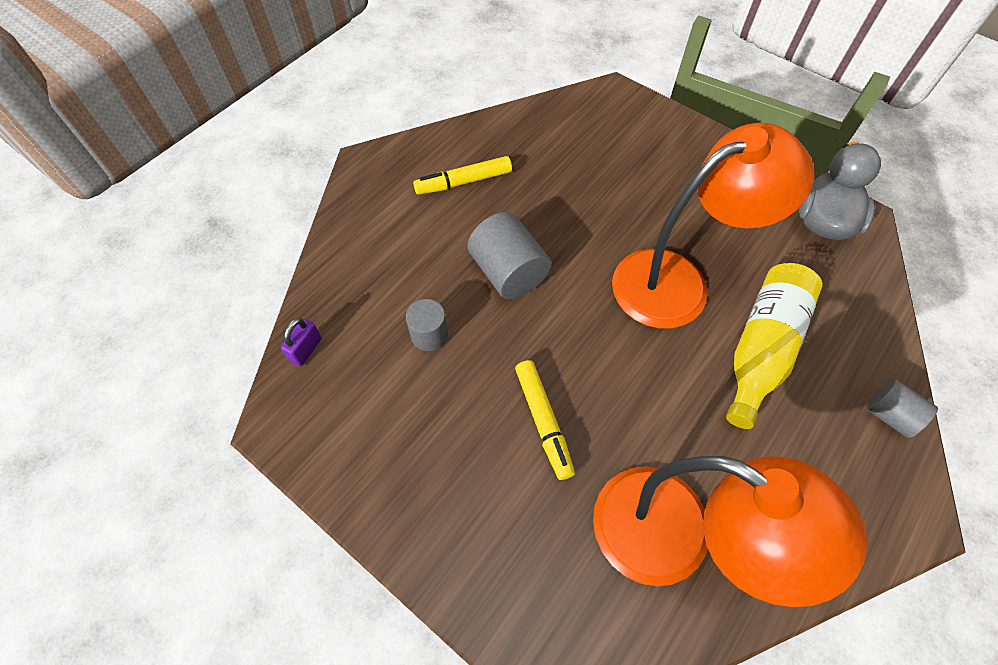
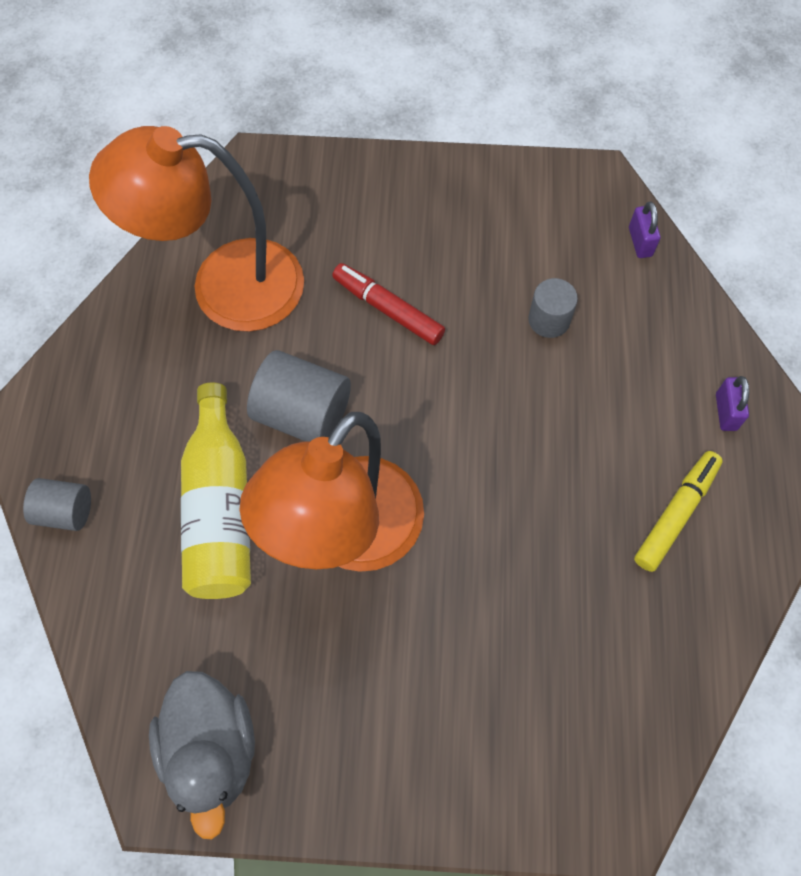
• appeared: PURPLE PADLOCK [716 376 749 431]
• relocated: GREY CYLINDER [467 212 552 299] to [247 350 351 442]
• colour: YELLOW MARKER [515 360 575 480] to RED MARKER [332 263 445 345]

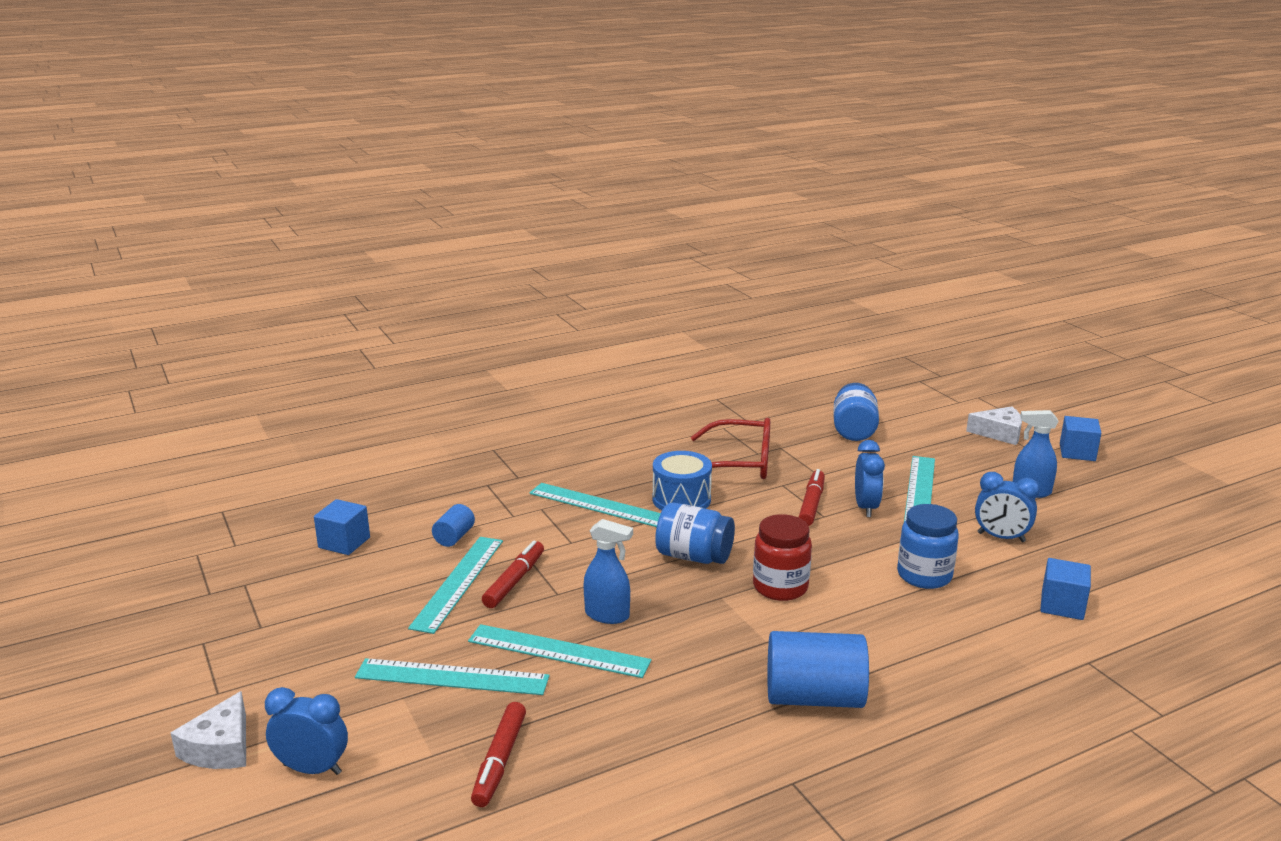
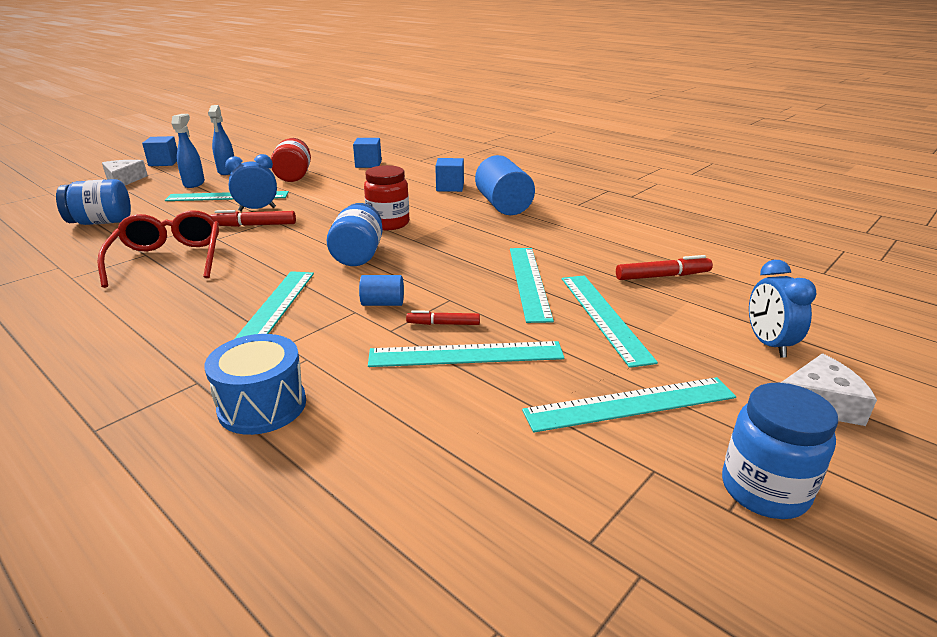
• appeared: TURQUOISE RULER [522 377 736 432]
• relocated: BLUE CUBE [314 499 370 555] to [435 158 464 192]
• relocated: BLUE CYLINDER [432 504 475 547] to [359 275 404 306]
• relocated: BLUE SPRAY BOTTLE [583 519 633 624] to [171 114 205 188]
• relocated: BLUE DRUM [653 451 712 510] to [204 334 306 435]
• relocated: BLUE JAR [897 504 959 589] to [722 383 838 519]
• exchanged: BLUE CLOCK [975 472 1040 542] to RED JAR [271 138 311 182]
• size: RED MARKER [482 541 544 608] = [406 310 480 325] x0.65

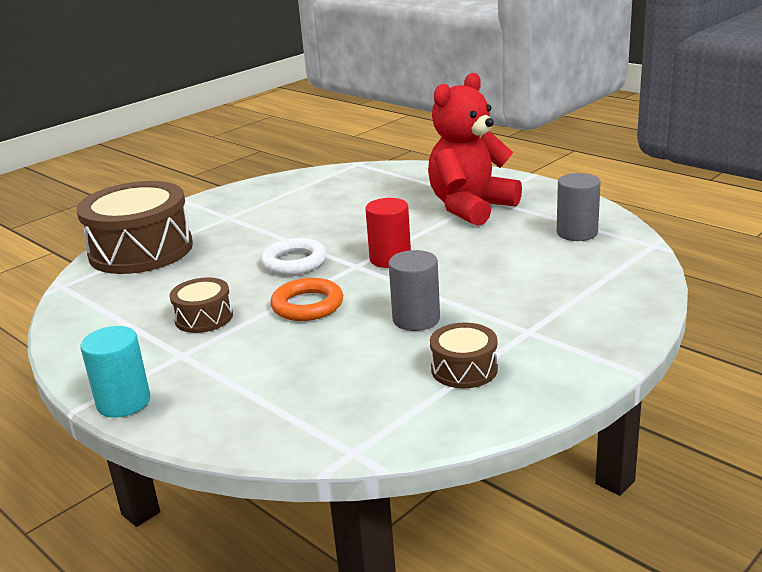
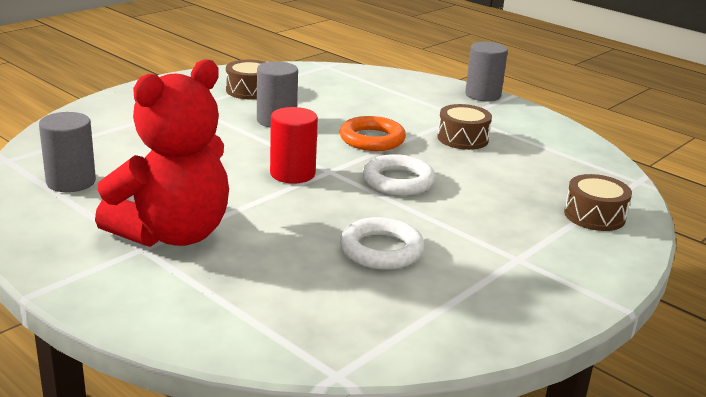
• appeared: WHITE RING [340 217 425 270]
• colour: TURQUOISE CYLINDER [80 326 150 418] to GREY CYLINDER [465 42 508 101]
• size: BROWN DRUM [76 181 193 274] = [564 174 632 231] x0.48

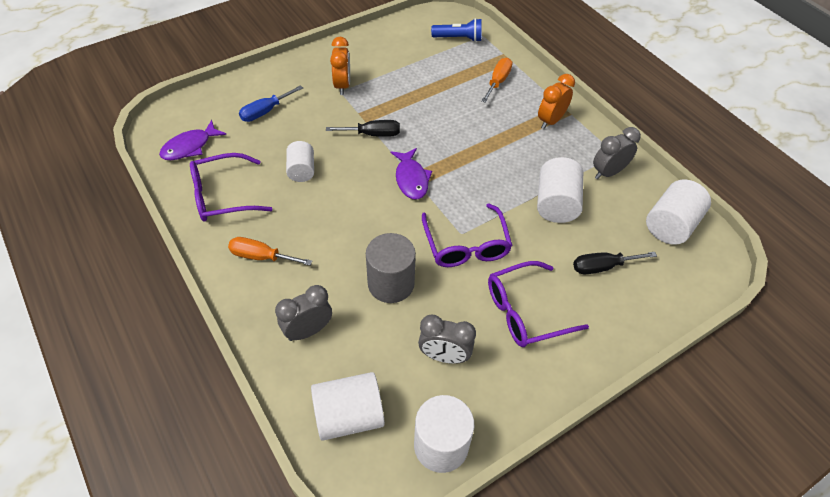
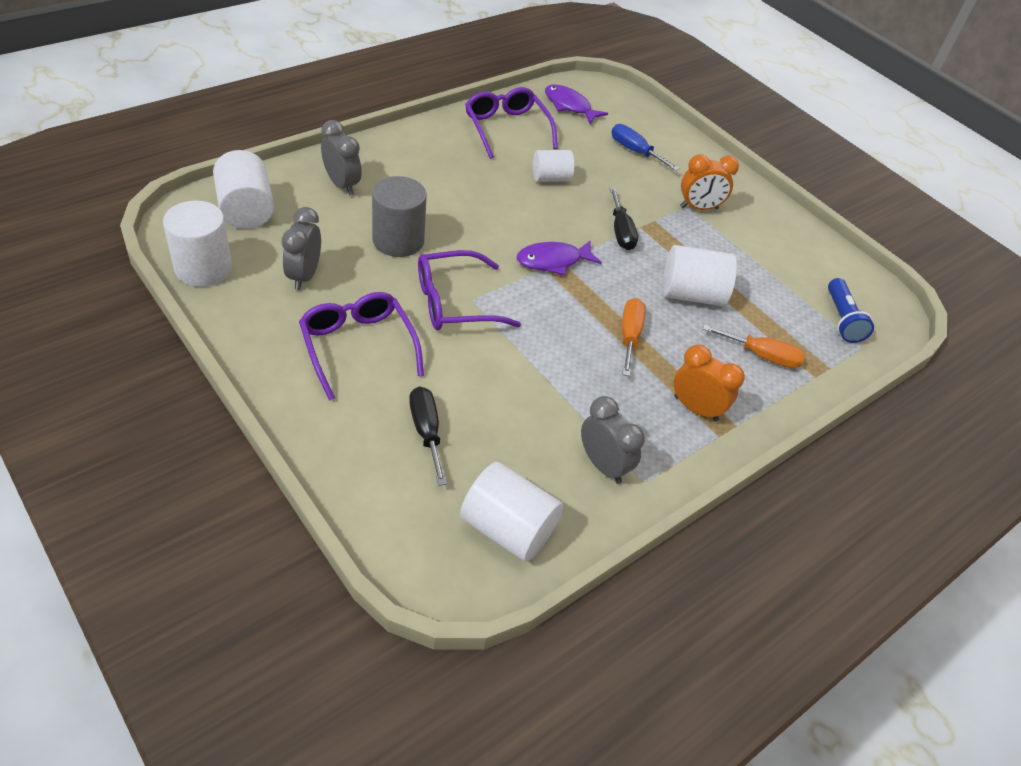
• relocated: ORANGE SCREWDRIVER [228 237 312 266] to [622 298 646 376]
• relocated: WHITE CYLINDER [537 157 583 223] to [663 245 737 306]

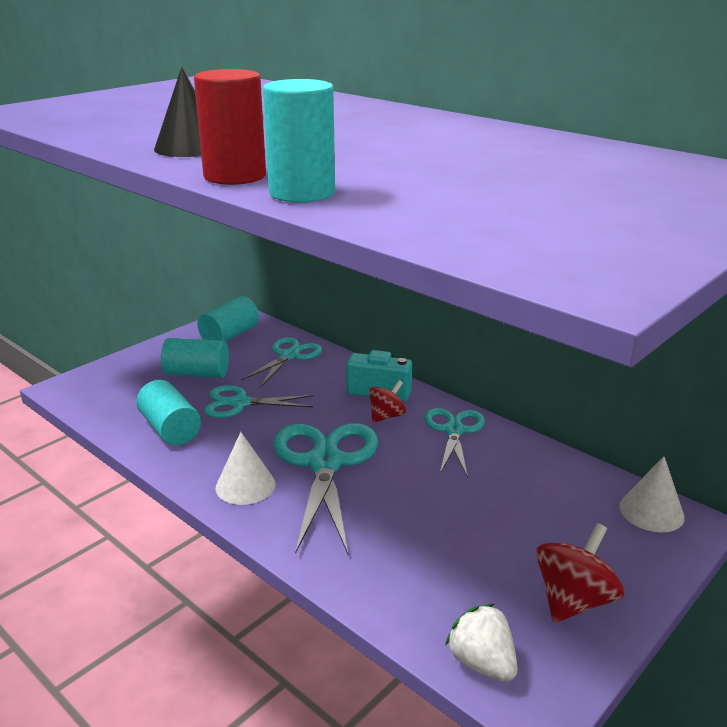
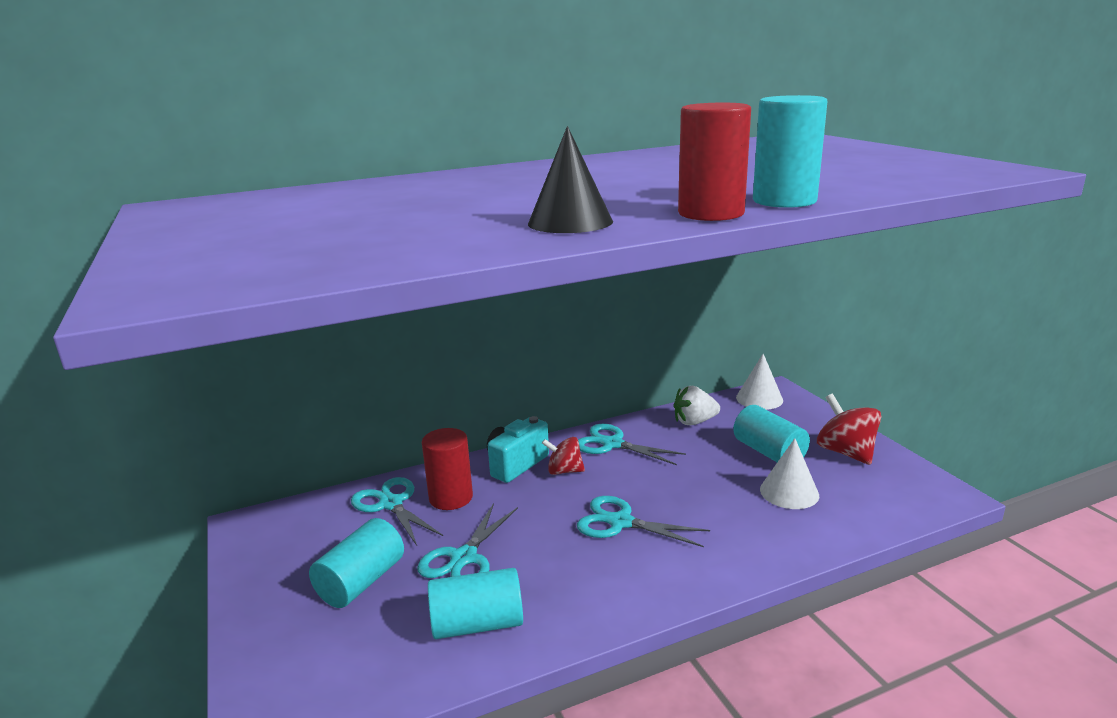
• appeared: RED CYLINDER [422 428 473 510]
• relocated: TURQUOISE CYLINDER [198 296 259 341] to [733 405 810 462]
• relocated: WHITE CONE [216 432 275 505] to [760 438 819 509]
• relocated: WHITE STRAWBERRY [445 604 518 682] to [674 386 720 425]
• spun: RED SPINNING TOP [369 380 406 423] = [542 437 585 475] 60 degrees counterclockwise
• size: TURQUOISE SCISSORS [273 423 378 554] = [577 496 710 547] x0.60

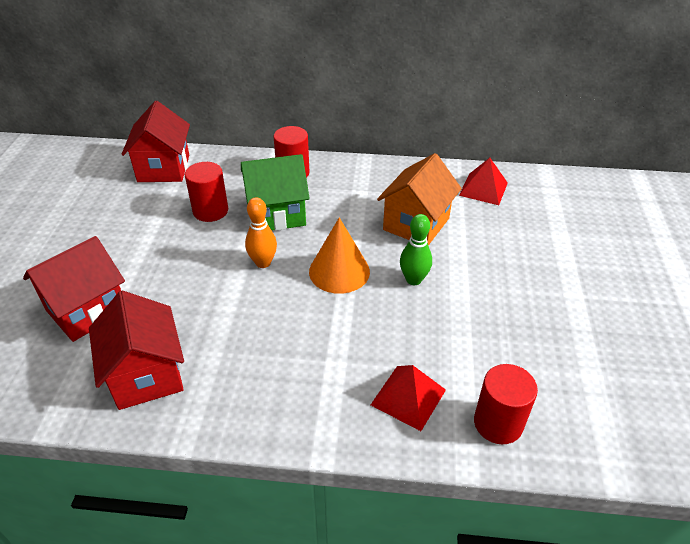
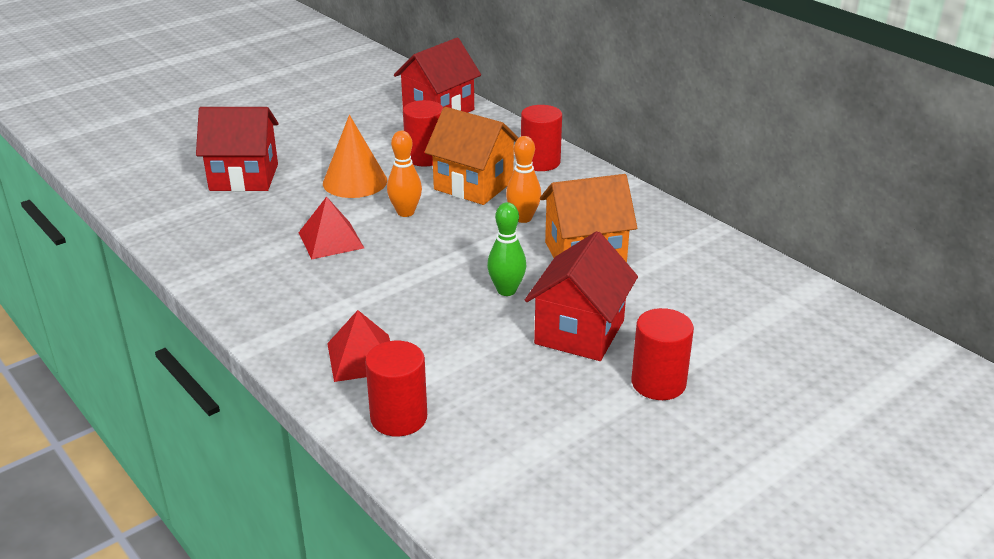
• appeared: ORANGE BOWLING PIN [506 136 541 223]
• appeared: RED CYLINDER [631 308 694 400]
• relocated: RED HOUSE [89 291 184 410] to [525 231 638 361]
• relocated: ORANGE CONE [309 217 370 294] to [323 115 387 198]
• relocated: RED PYRAMID [459 158 508 205] to [299 197 364 260]
• colour: GREEN HOUSE [241 154 310 231] to ORANGE HOUSE [424 107 518 205]

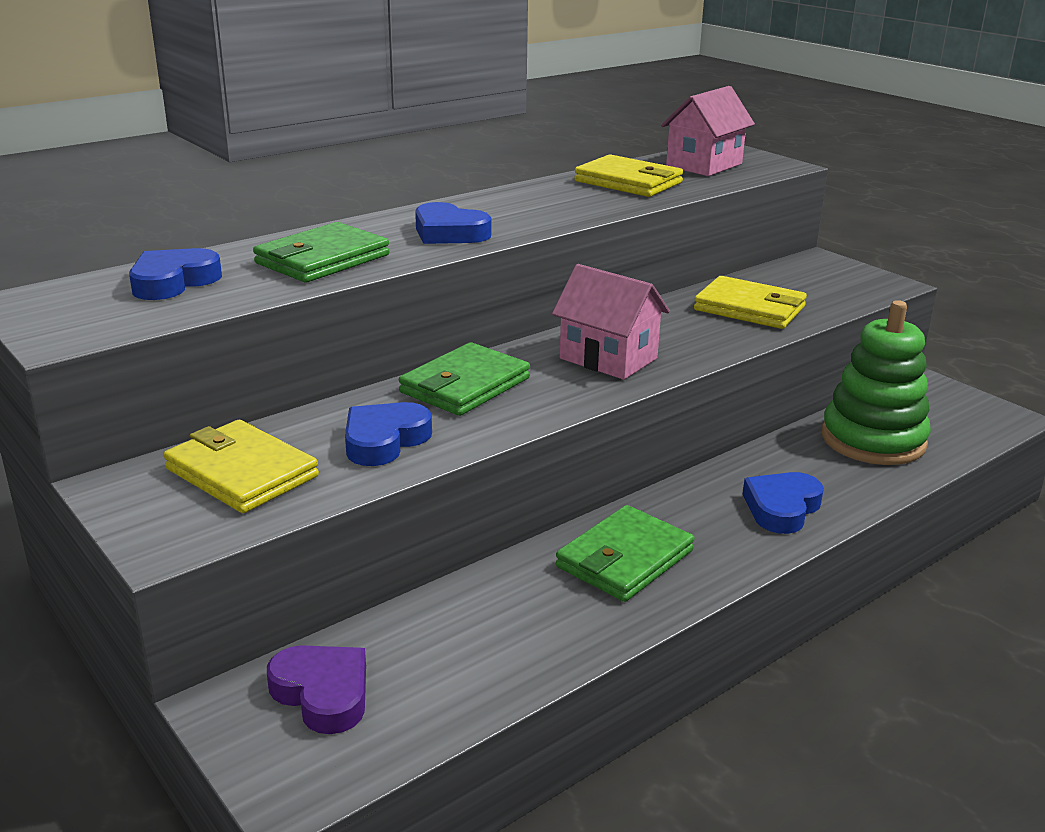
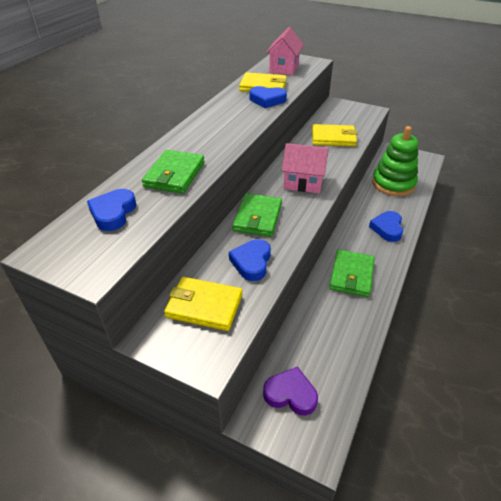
• relocated: BLUE HEART [415 202 491 244] to [249 86 287 108]

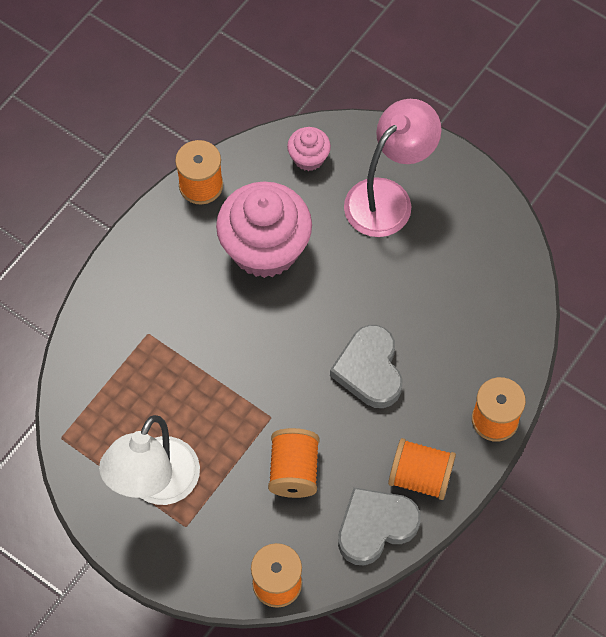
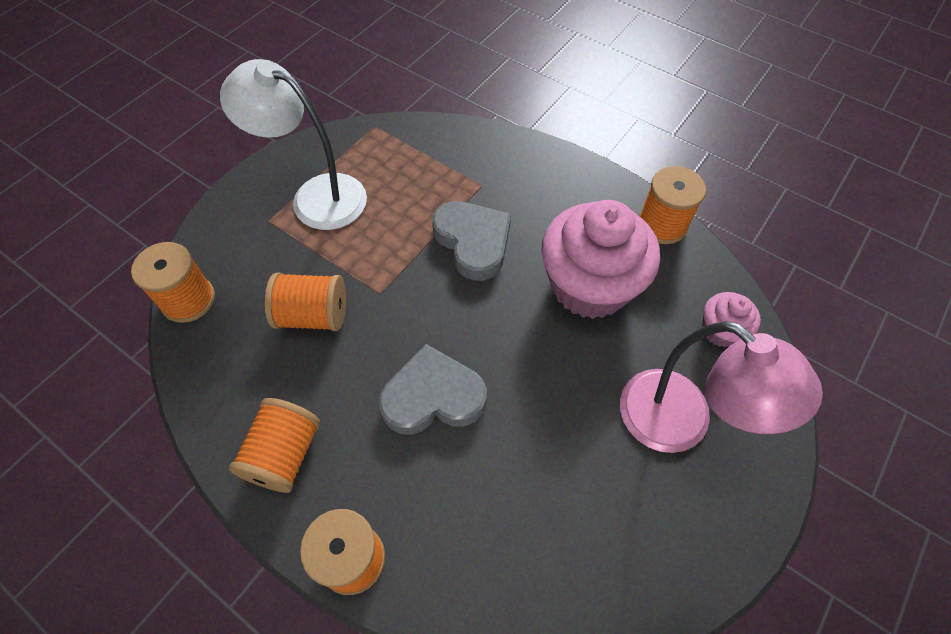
• relocated: GREY HEART [338 487 421 565] to [432 201 511 281]

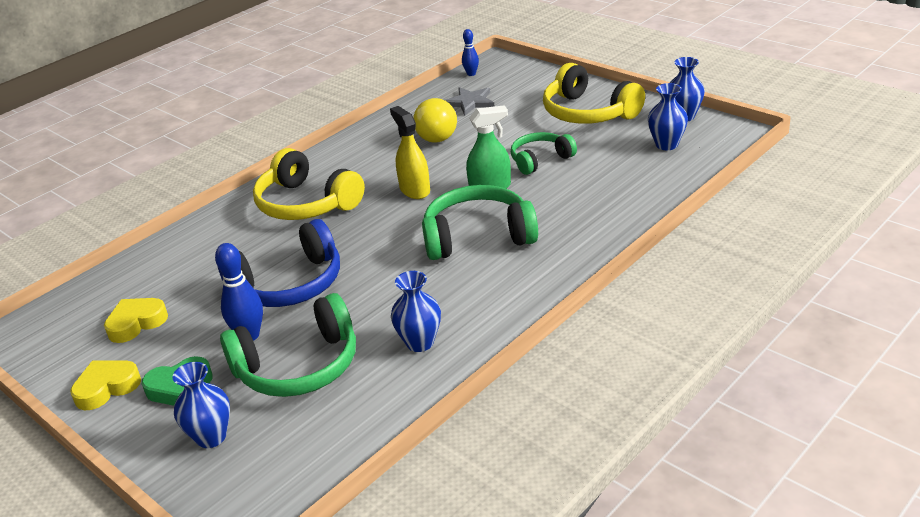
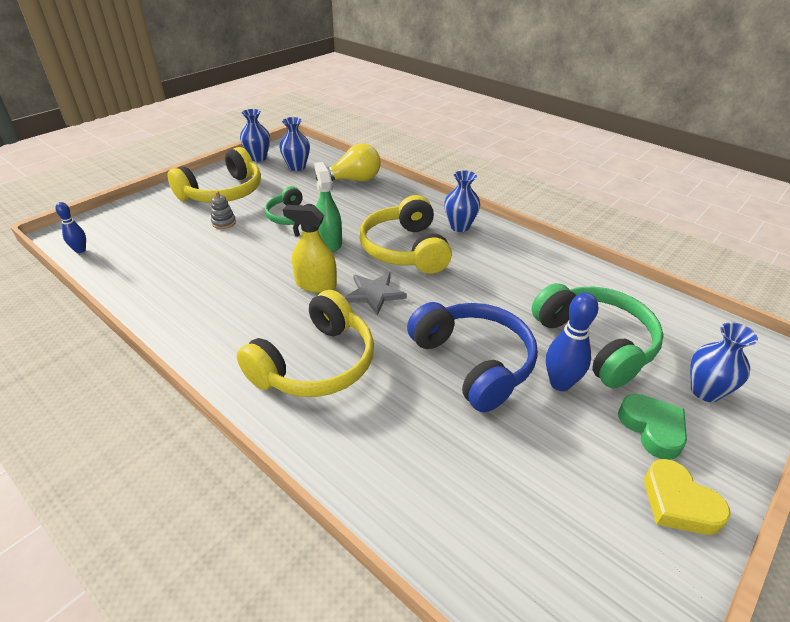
• missing: YELLOW HEART [104 298 168 343]
• appeared: GREY STACKING TOY [211 191 236 229]
• relocated: BLUE VASE [391 271 441 352] to [444 171 480 232]
• relocated: YELLOW LIGHT BULB [413 98 457 143] to [316 144 381 182]
• relocated: GREY STAR [445 87 494 116] to [344 272 407 316]
• colour: GREEN HEADPHONES [422 185 538 260] to YELLOW HEADPHONES [359 195 452 274]
• spun: YELLOW SPRAY BOTTLE [390 106 430 199] = [283 205 337 293] 45 degrees clockwise

